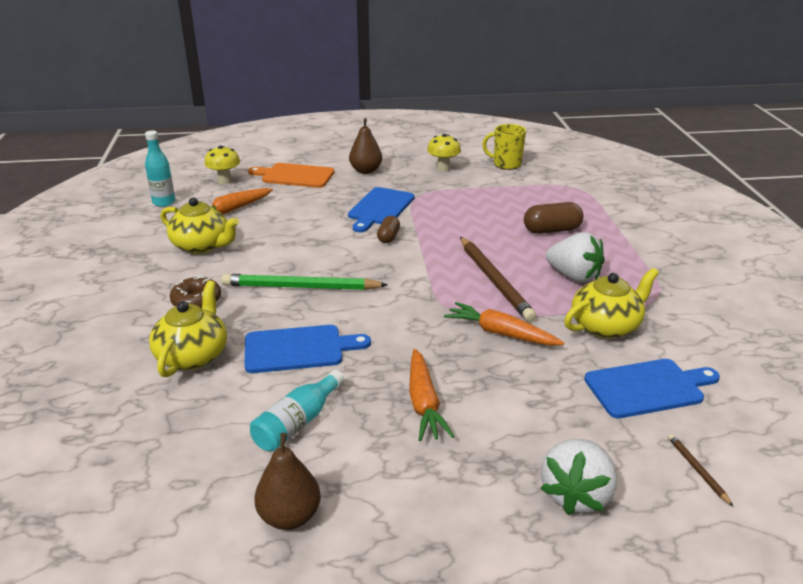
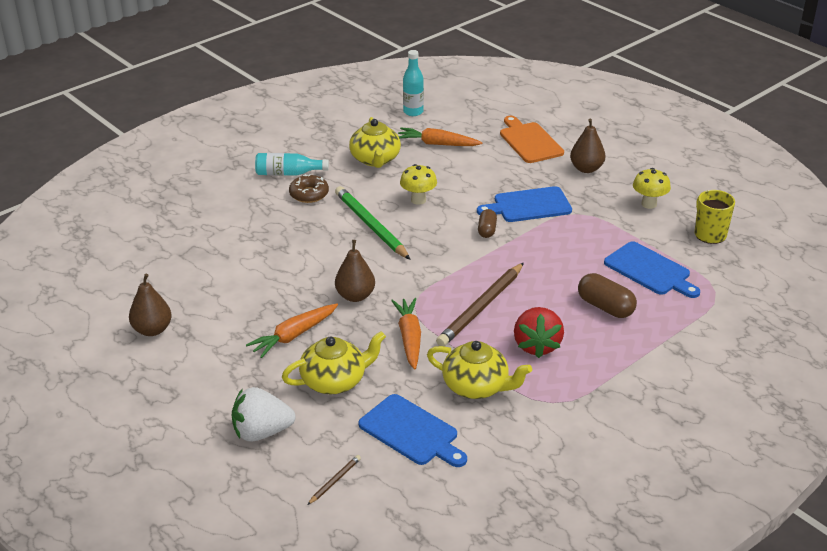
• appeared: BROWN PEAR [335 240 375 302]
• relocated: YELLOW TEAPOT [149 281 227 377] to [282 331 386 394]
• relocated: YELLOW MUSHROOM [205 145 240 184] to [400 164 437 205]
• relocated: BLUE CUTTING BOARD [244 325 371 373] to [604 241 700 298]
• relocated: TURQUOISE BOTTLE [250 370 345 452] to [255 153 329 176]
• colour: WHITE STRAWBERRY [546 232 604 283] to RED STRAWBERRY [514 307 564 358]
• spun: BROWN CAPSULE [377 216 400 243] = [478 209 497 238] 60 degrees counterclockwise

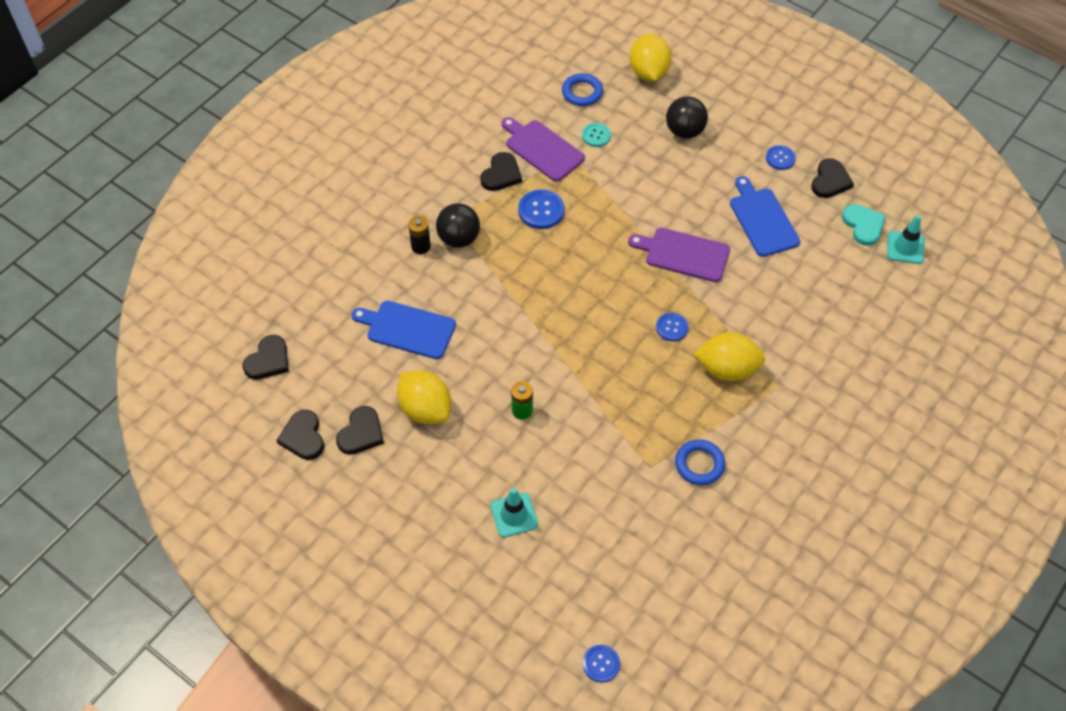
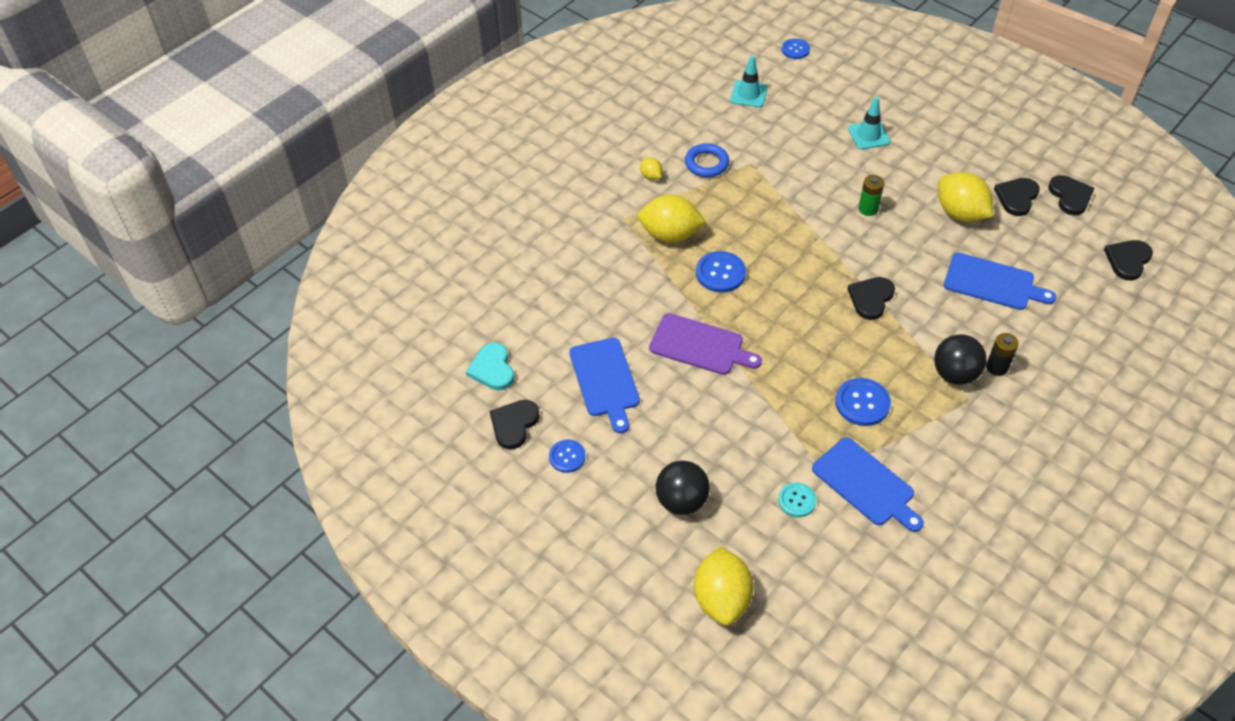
• missing: BLUE RING [562 73 603 106]
• appeared: YELLOW LEMON [640 157 663 180]
• relocated: BLACK HEART [480 152 522 191] to [848 277 895 320]
• relocated: TURQUOISE TRAFFIC CONE [887 215 925 264] to [730 56 768 107]
• colour: PURPLE CUTTING BOARD [502 117 585 182] to BLUE CUTTING BOARD [812 437 924 532]
• size: BLUE BUTTON [656 313 689 341] = [696 251 746 293] x1.52

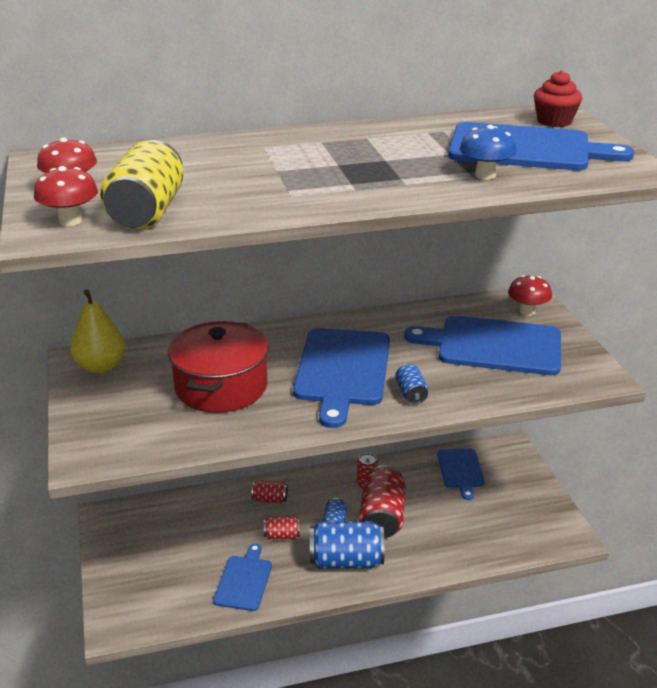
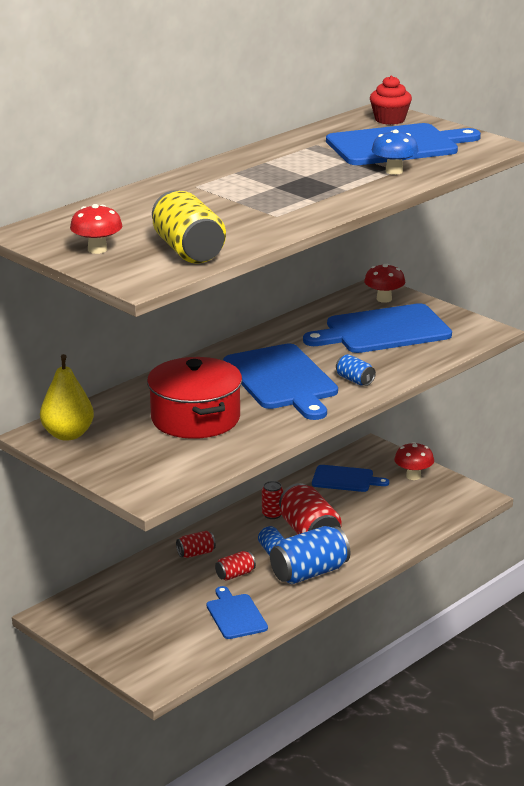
• relocated: RED MUSHROOM [34 166 98 226] to [394 442 434 480]
• spun: BLUE CUTTING BOARD [437 449 485 500] = [312 465 389 492] 45 degrees counterclockwise

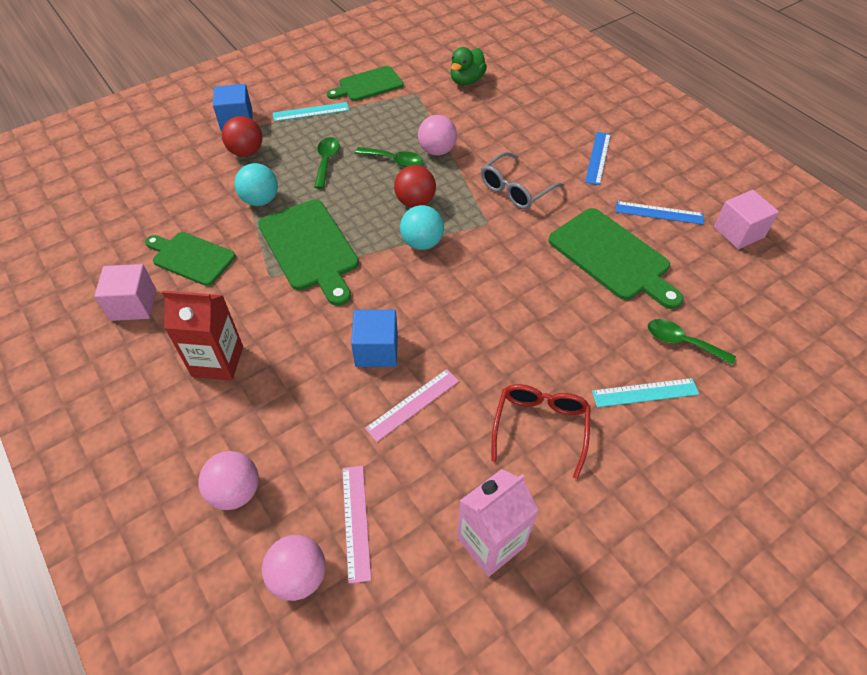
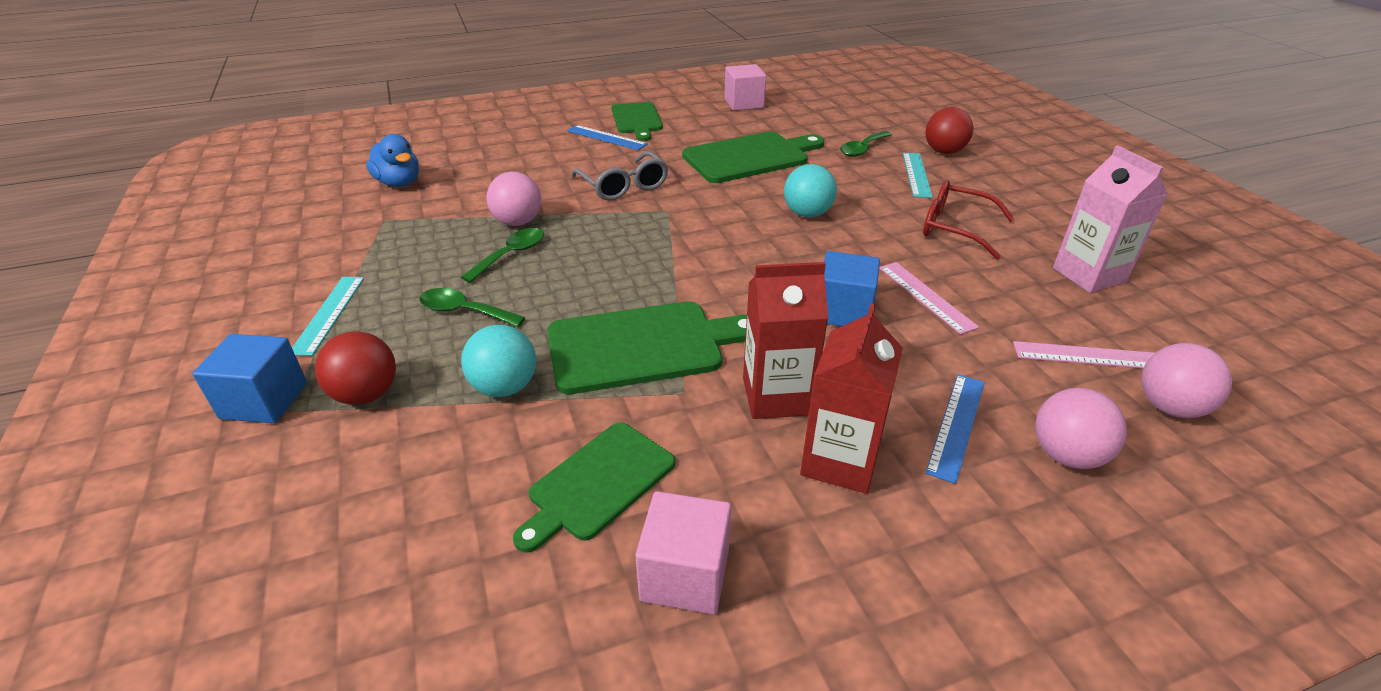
• appeared: RED CARTON [743 262 828 419]
• relocated: GREEN CUTTING BOARD [327 66 403 101] to [611 102 663 141]
• relocated: RED BALL [394 165 436 208] to [925 107 973 154]
• relocated: TURQUOISE BALL [400 205 444 250] to [784 164 837 217]
• relocated: BLUE RULER [616 201 704 225] to [926 374 985 484]
• colour: GREEN DUCK [450 47 487 85] to BLUE DUCK [366 134 419 187]

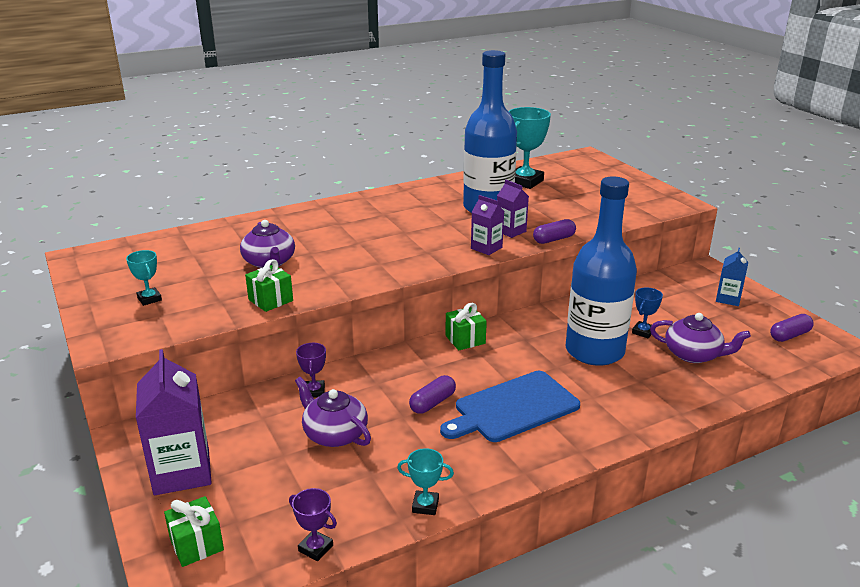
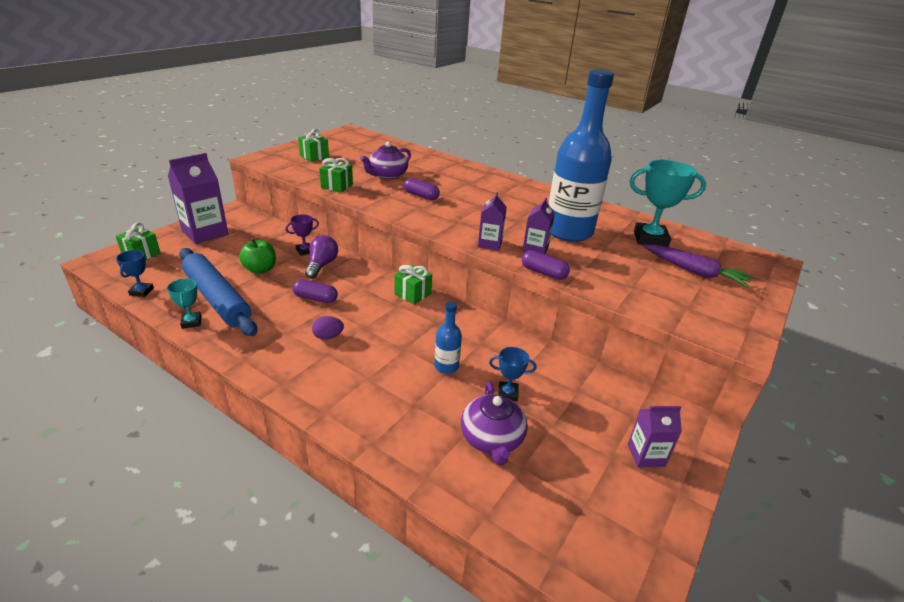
• appeared: BLUE ROLLING PIN [179 248 257 336]
• appeared: PURPLE LIGHT BULB [305 235 338 279]
• appeared: PURPLE CARROT [643 245 753 288]
• relocated: PURPLE CAPSULE [770 314 814 342] to [404 178 440 200]
• exchanged: TURQUOISE TROPHY [126 250 162 306] to GREEN GIFT [298 129 329 162]
• exchanged: PURPLE TEAPOT [295 377 371 447] to GREEN APPLE [239 238 276 274]
• exchanged: BLUE CUTTING BOARD [440 371 580 442] to PURPLE EGG [312 316 344 340]
• colour: PURPLE TROPHY [289 488 337 561] to BLUE TROPHY [116 250 154 297]
• colour: BLUE CARTON [716 248 748 306] to PURPLE CARTON [628 406 682 467]
• size: BLUE BOTTLE [566 176 637 366] = [434 301 462 374] x0.41

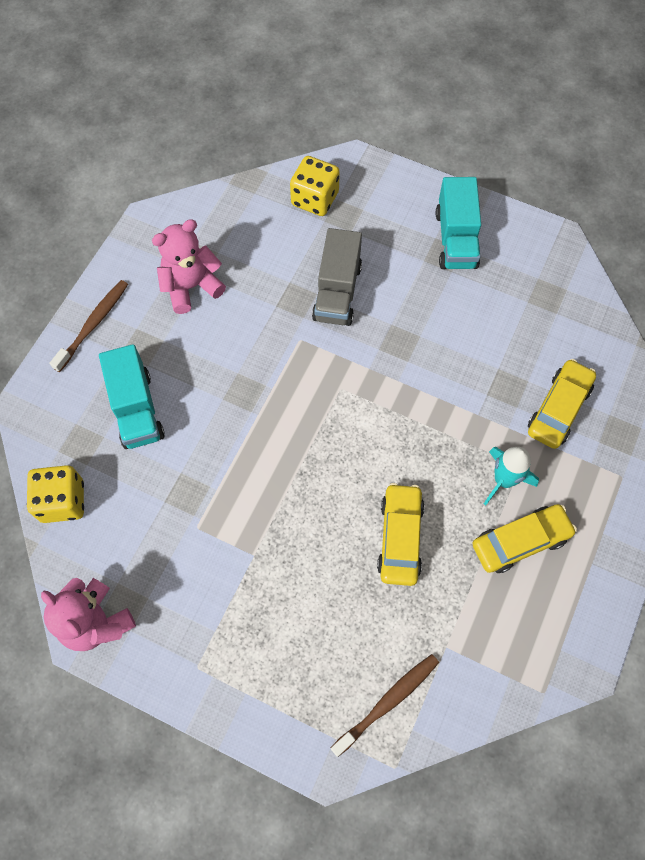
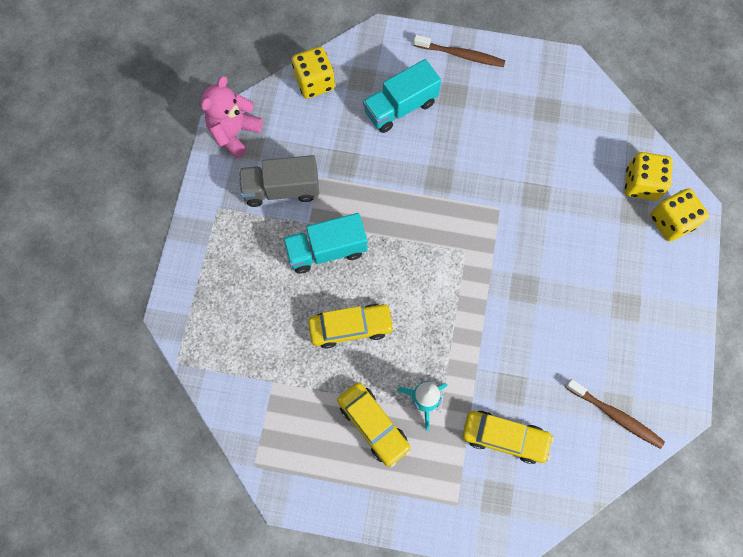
• missing: PINK TEDDY BEAR [152 219 226 314]
• appeared: YELLOW DICE [650 188 709 242]
• relocated: GREY TRUCK [312 228 362 326] to [239 155 319 207]
• relocated: BROWN TOOTHBRUSH [331 654 439 757] to [565 379 665 449]
• relocated: TURQUOISE TRUCK [436 177 481 269] to [283 213 367 274]

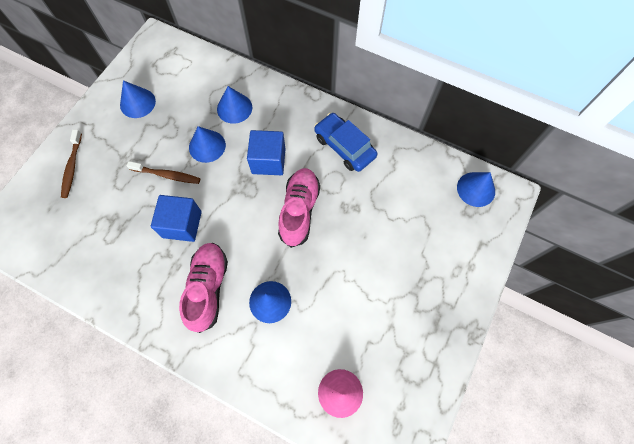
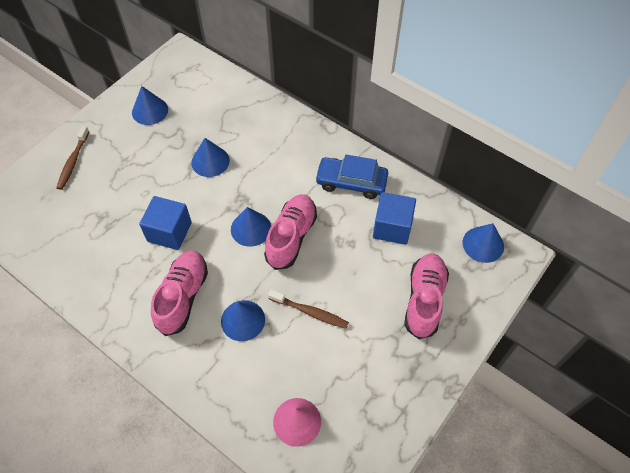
• appeared: PINK SHOE [404 253 449 339]
• relocated: BROWN TOOTHBRUSH [127 161 200 184] to [268 290 349 329]
• relocated: BLUE CONE [217 86 252 124] to [231 207 271 247]
• relocated: BLUE CUBE [247 130 286 175] to [373 192 416 245]
• spun: BLUE CAR [314 113 377 172] = [315 155 388 199] 45 degrees counterclockwise

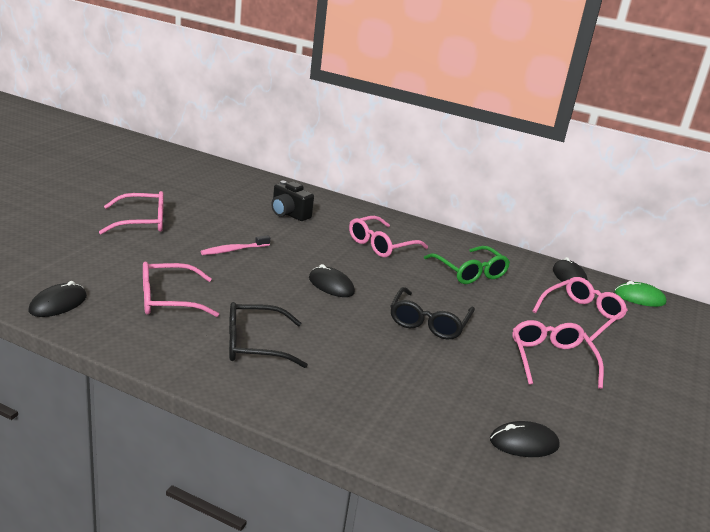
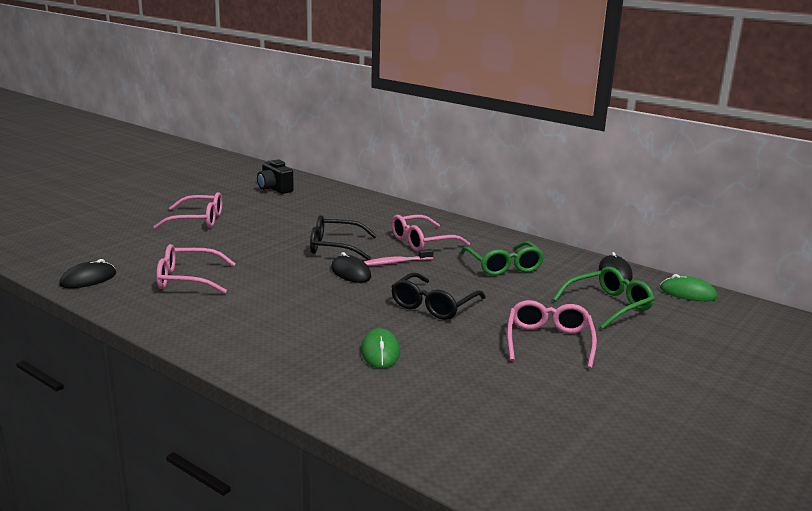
• missing: BLACK MOUSE [490 421 559 457]
• appeared: GREEN MOUSE [361 328 400 368]
• relocated: PINK TOOTHBRUSH [200 235 270 255] to [364 249 433 266]
• relocated: BLACK GLASSES [229 302 308 368] to [310 215 377 260]
• relocated: BLACK CAMERA [271 181 314 221] to [257 159 294 194]
• colour: PINK GLASSES [532 277 628 341] to GREEN GLASSES [553 267 654 329]

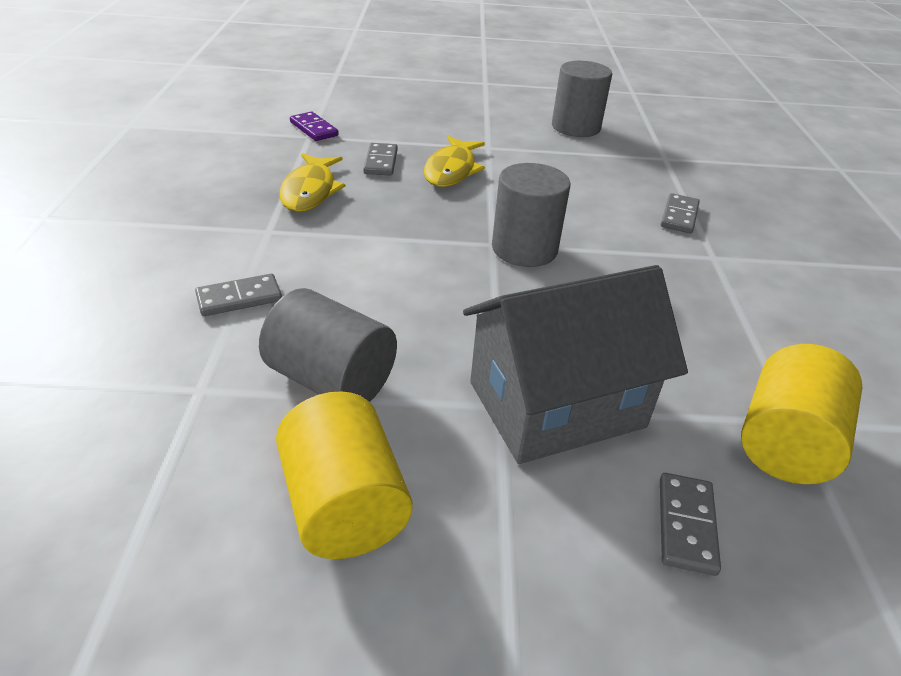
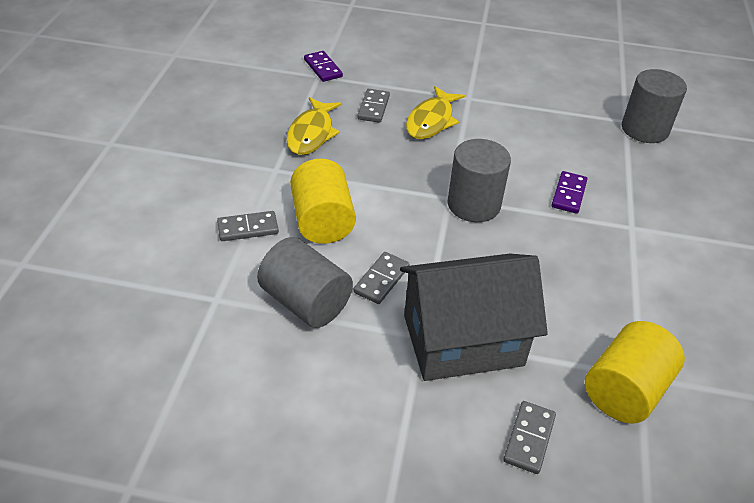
• appeared: PURPLE DOMINO [552 171 587 214]
• relocated: YELLOW CYLINDER [276 391 413 559] to [290 158 356 244]
• relocated: GREY CYLINDER [552 61 612 137] to [622 69 687 143]
• relocated: GREY DOMINO [661 193 700 233] to [353 252 410 304]

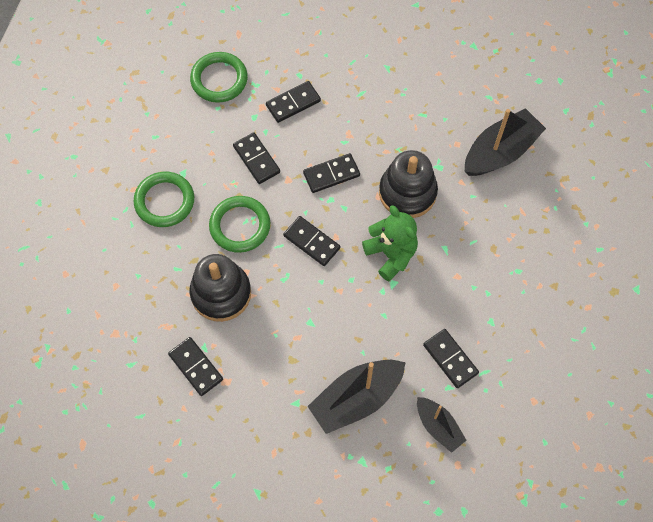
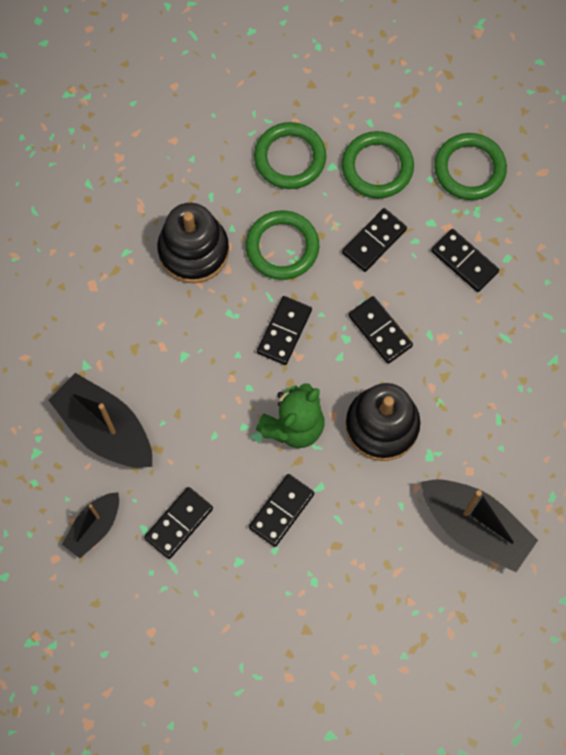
• appeared: GREEN RING [342 131 414 199]
• relocated: BLACK DOMINO [168 337 223 396] to [249 474 314 547]

